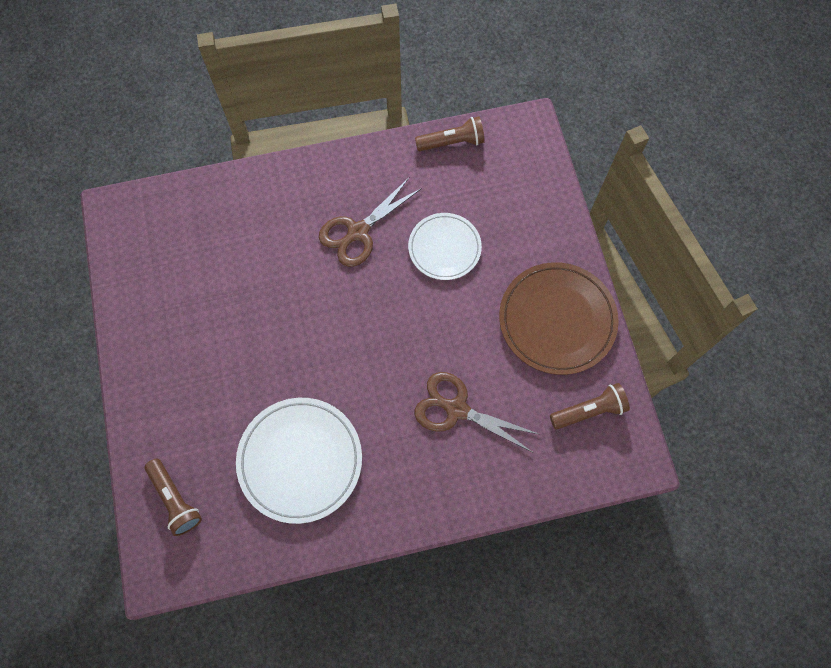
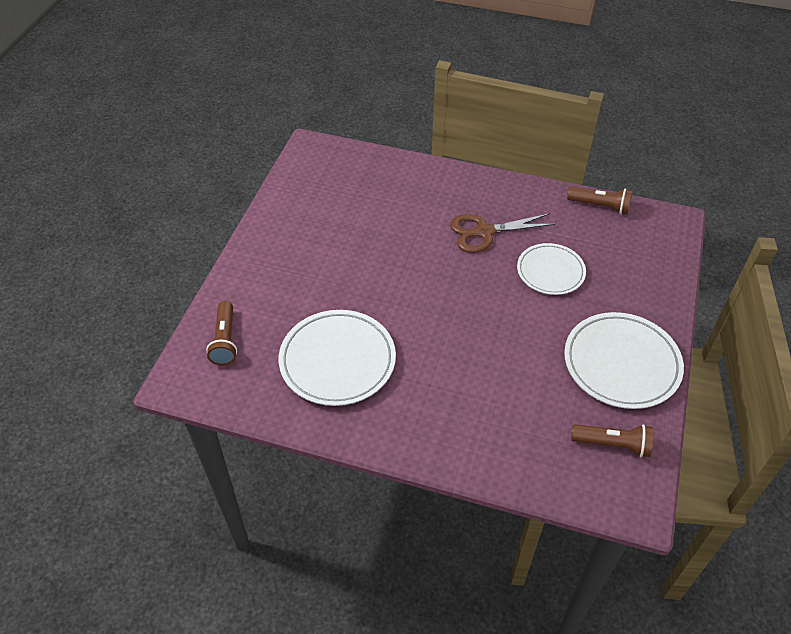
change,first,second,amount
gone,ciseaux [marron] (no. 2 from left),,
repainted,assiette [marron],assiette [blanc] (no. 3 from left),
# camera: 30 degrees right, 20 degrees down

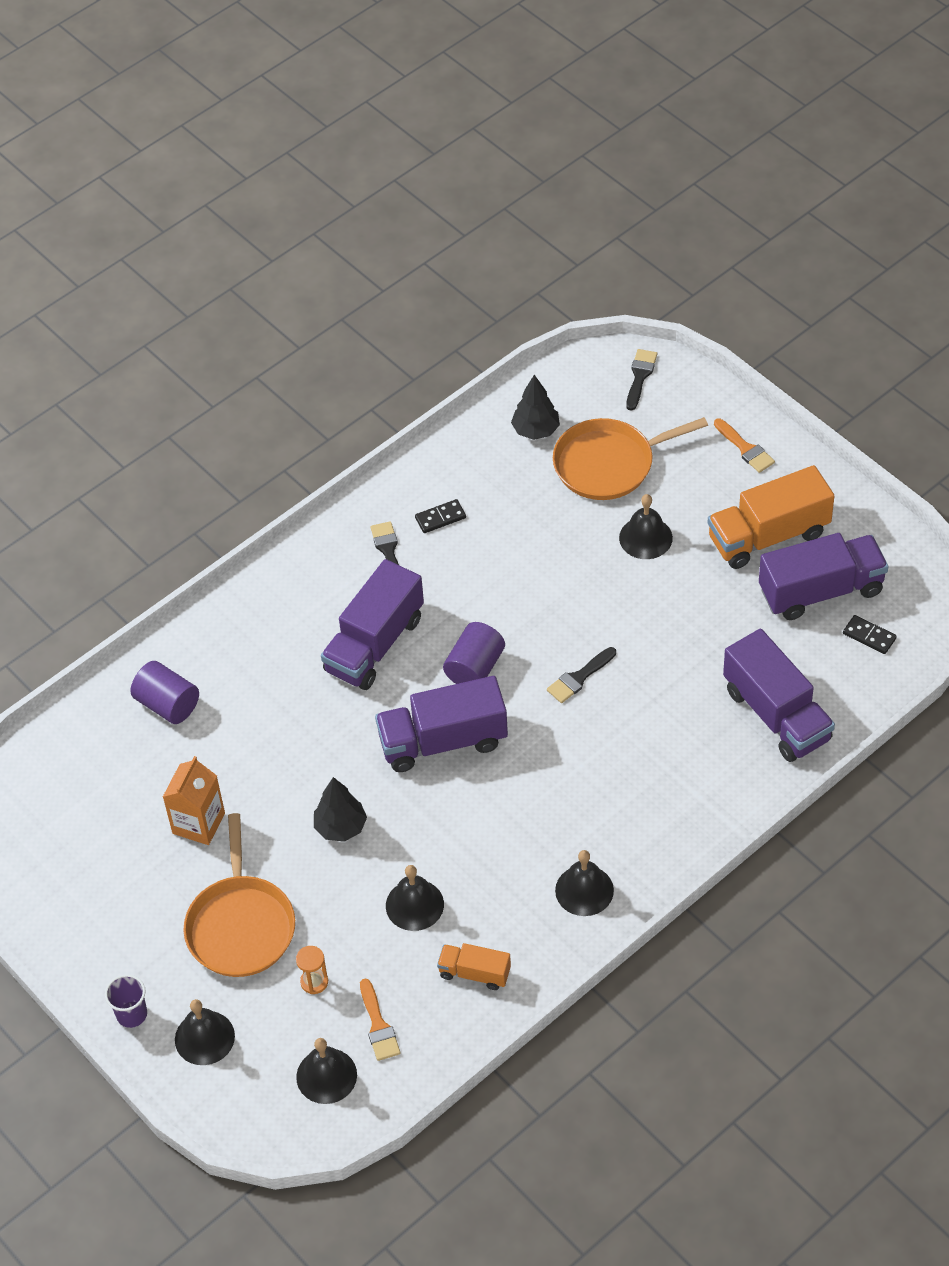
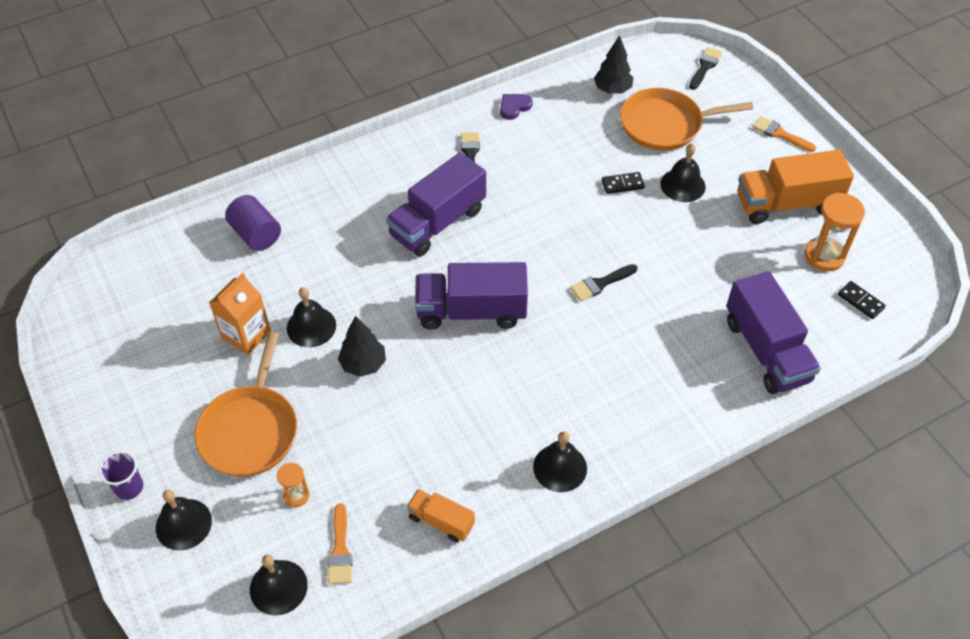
change,first,second,amount
shifted,cloche [noir] (no. 3 from left),,
shifted,domino [noir] (no. 1 from left),,
gone,cylindre [violet] (no. 2 from left),,
rotated,pinceau [orange] (no. 2 from left),,150 degrees clockwise
swapped,camion [violet] (no. 4 from left),sablier [orange] (no. 2 from left),
new,,cœur [violet],
# camera: 10 degrees right, 0 degrees up

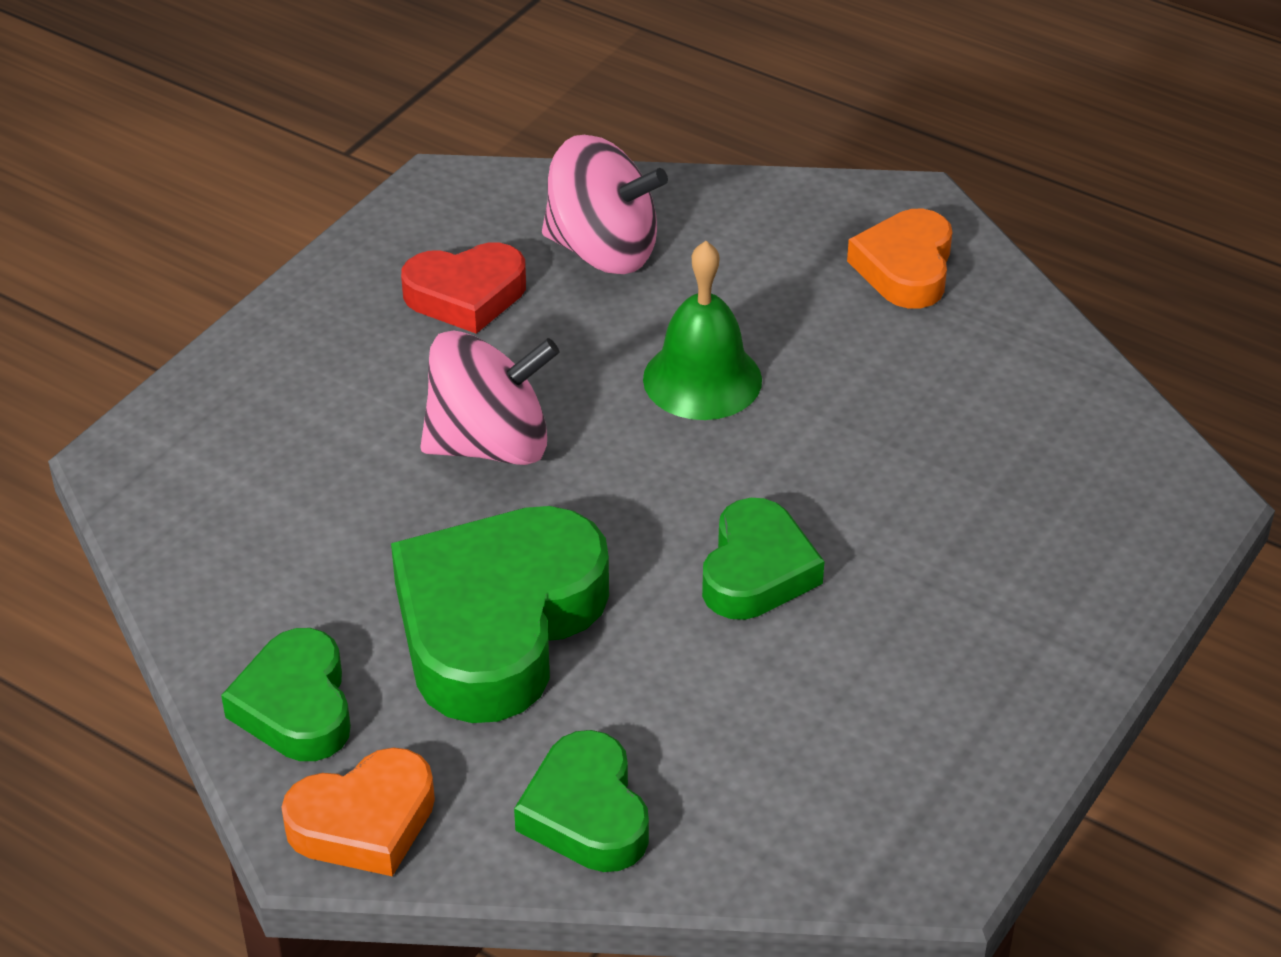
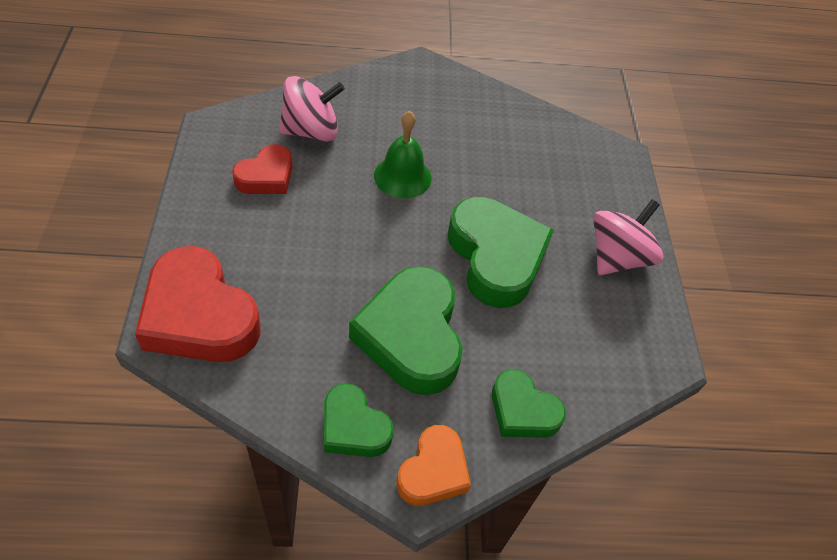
change,first,second,amount
shifted,toupie [rose] (no. 1 from left in the first image),toupie [rose] (no. 2 from left),
scaled,cœur [vert] (no. 4 from left in the first image),cœur [vert] (no. 3 from left),x1.76
gone,cœur [orange] (no. 2 from left),,
new,,cœur [rouge] (no. 1 from left),
# camera: 40 degrees left, 10 degrees up

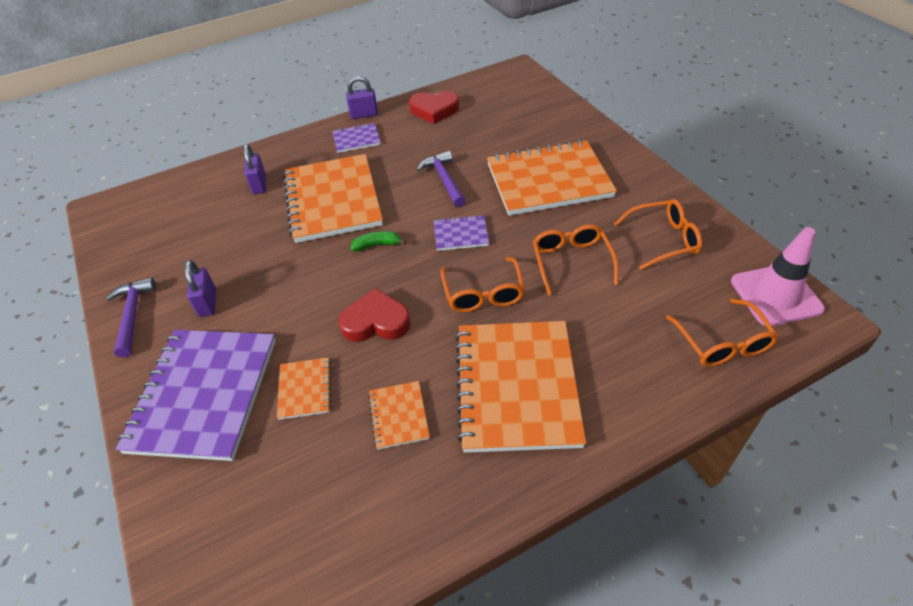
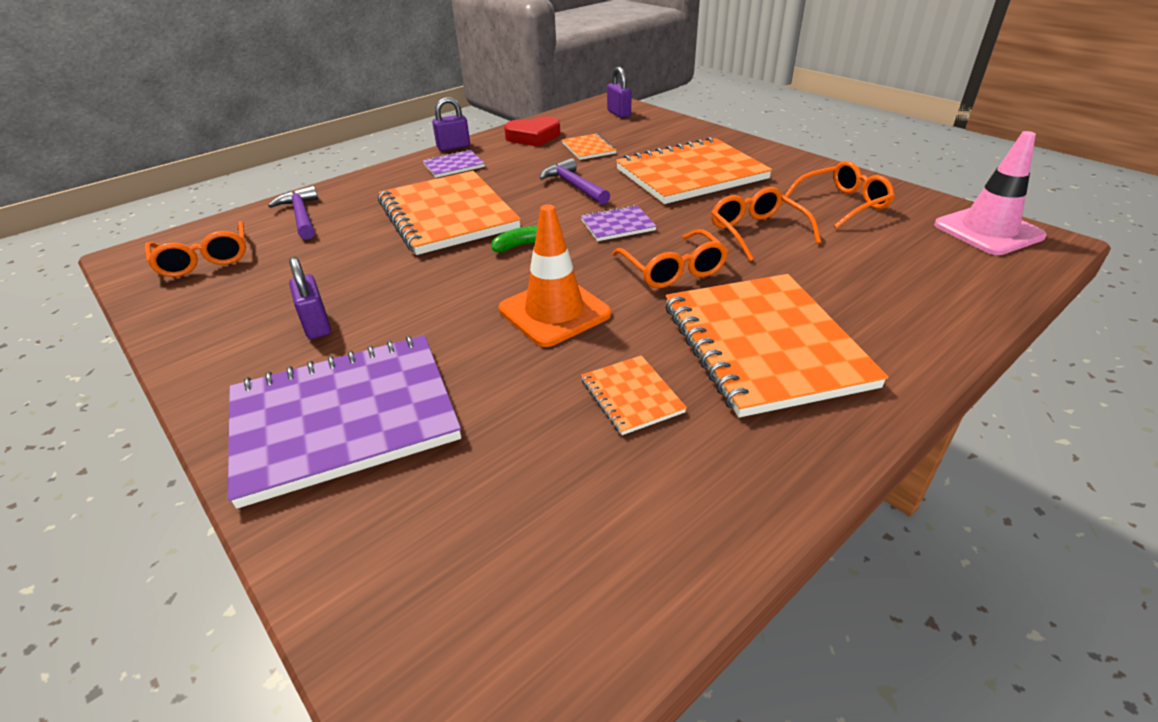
change,first,second,amount
shifted,marteau [violet] (no. 1 from left),,
rotated,carnet [violet] (no. 1 from left),,75 degrees clockwise
shifted,cadenas [violet] (no. 2 from left in the first image),cadenas [violet] (no. 3 from left),
shifted,carnet [orange] (no. 1 from left in the first image),carnet [orange] (no. 2 from left),
swapped,cœur [rouge] (no. 1 from left),cône de chantier [orange],
shifted,lunettes [orange] (no. 4 from left in the first image),lunettes [orange] (no. 1 from left),
# camera: 15 degrees left, 10 degrees down

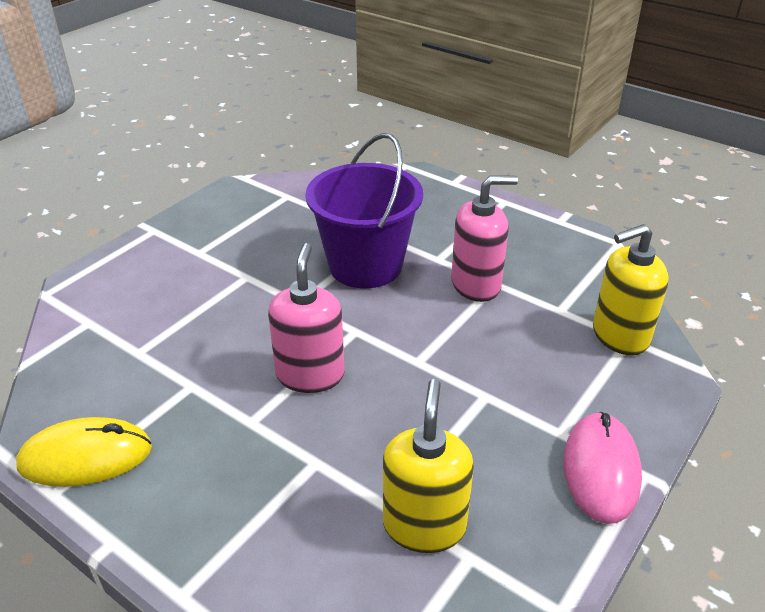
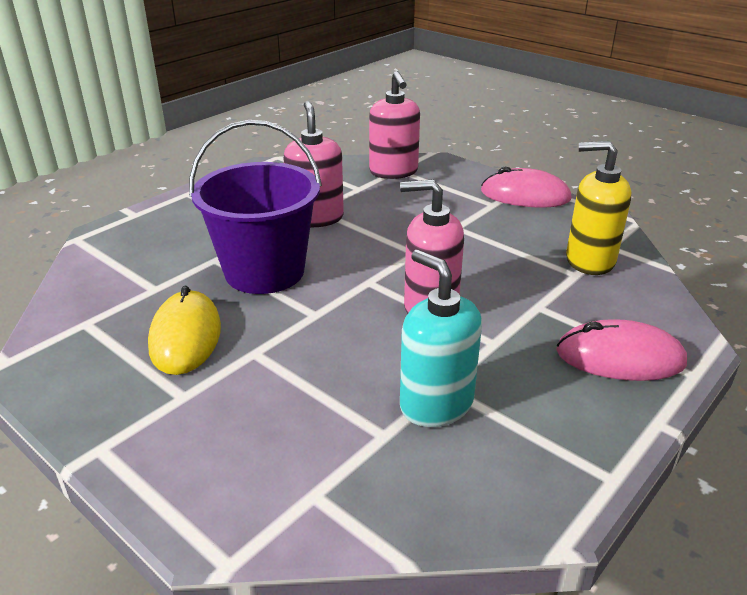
change,first,second,amount
shifted,souris [jaune],,
repainted,distributeur de savon [jaune] (no. 2 from left),distributeur de savon [rose] (no. 2 from left),
new,,distributeur de savon [turquoise],
new,,souris [rose] (no. 2 from left),
# camera: 85 degrees left, 5 degrees down

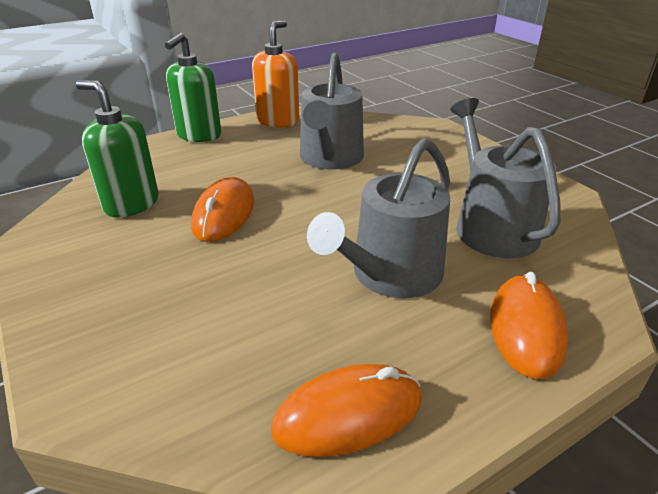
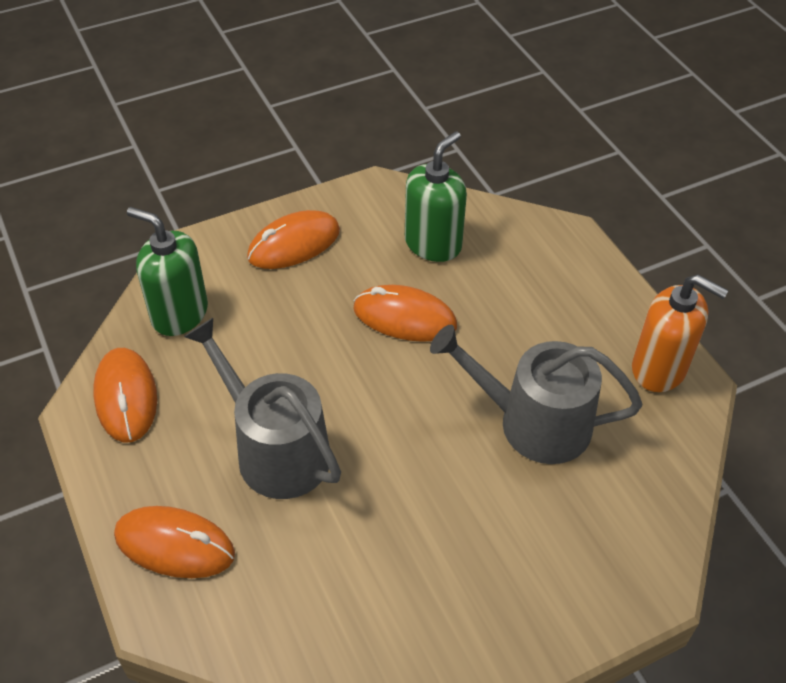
change,first,second,amount
shifted,distributeur de savon [vert] (no. 2 from left in the first image),distributeur de savon [vert] (no. 1 from left),
gone,arrosoir [gris] (no. 3 from left),,
new,,souris [orange] (no. 3 from left),
# camera: 95 degrees right, 15 degrees up

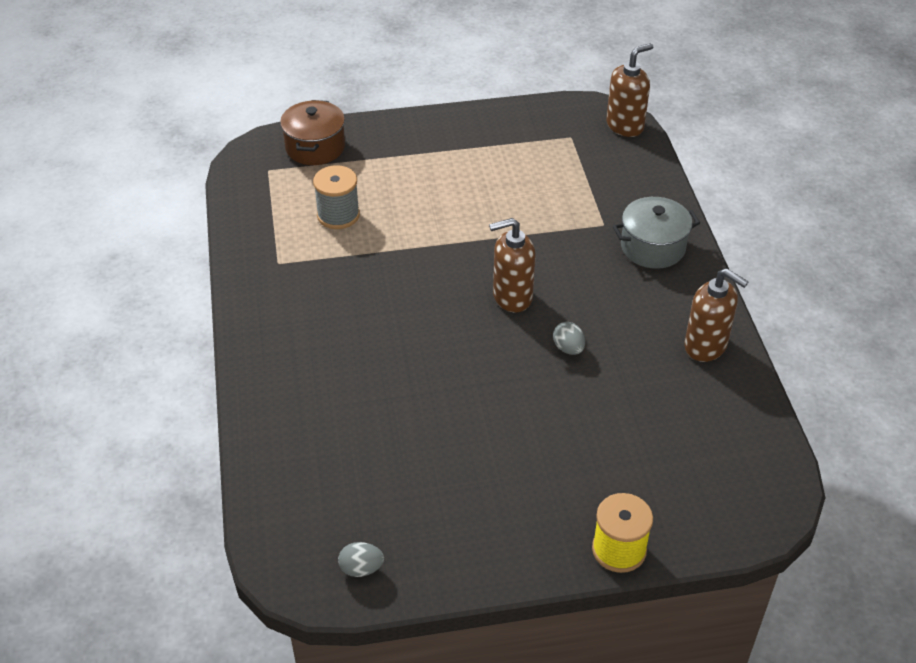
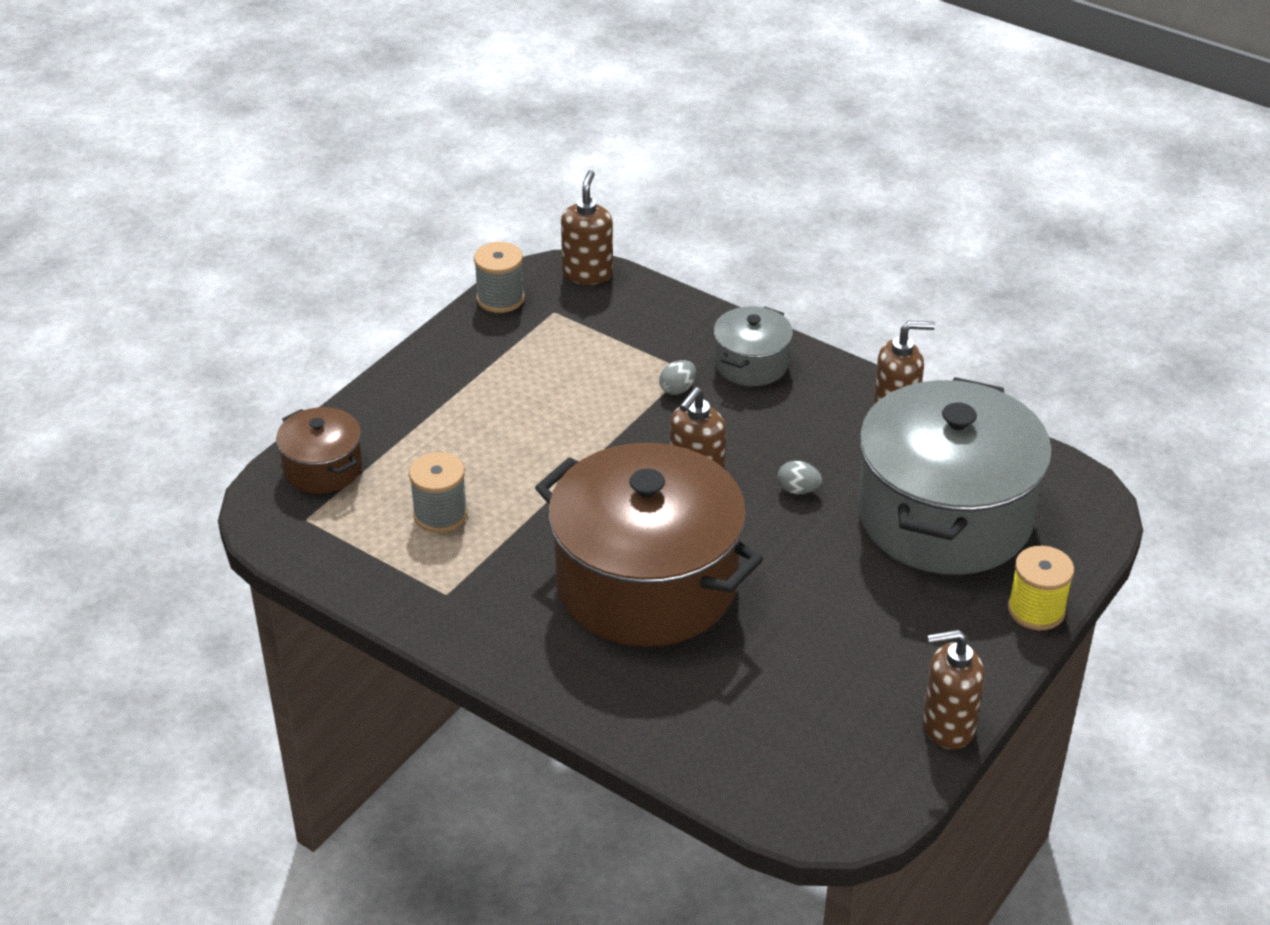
change,first,second,amount
shifted,œuf [gris] (no. 1 from left),,
new,,bobine [gris] (no. 2 from left),
new,,marmite [marron] (no. 2 from left),
new,,marmite [gris] (no. 2 from left),
new,,distributeur de savon [marron] (no. 4 from left),
# camera: 45 degrees left, 5 degrees down

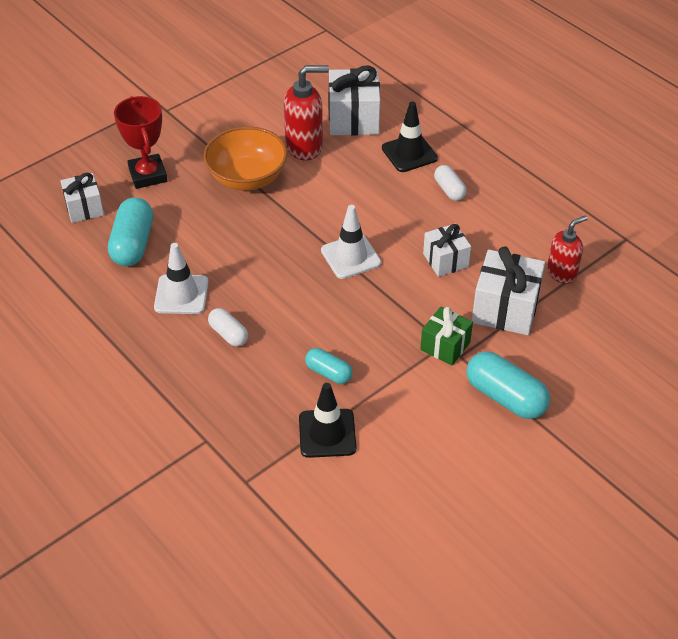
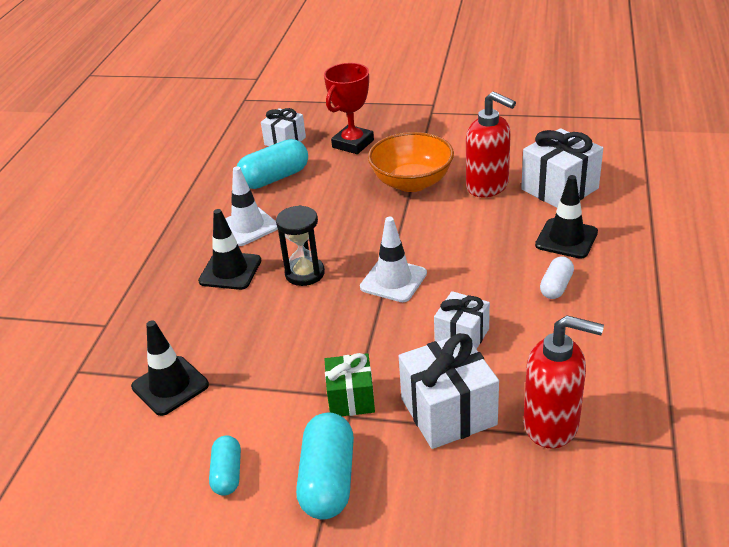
change,first,second,amount
swapped,gélule [blanc] (no. 1 from left),cône de chantier [noir] (no. 2 from left),
shifted,gélule [turquoise] (no. 2 from left in the first image),gélule [turquoise] (no. 1 from left),
scaled,distributeur de savon [rouge] (no. 2 from left),,x1.52
new,,sablier [noir],
# camera: 55 degrees right, 10 degrees down

